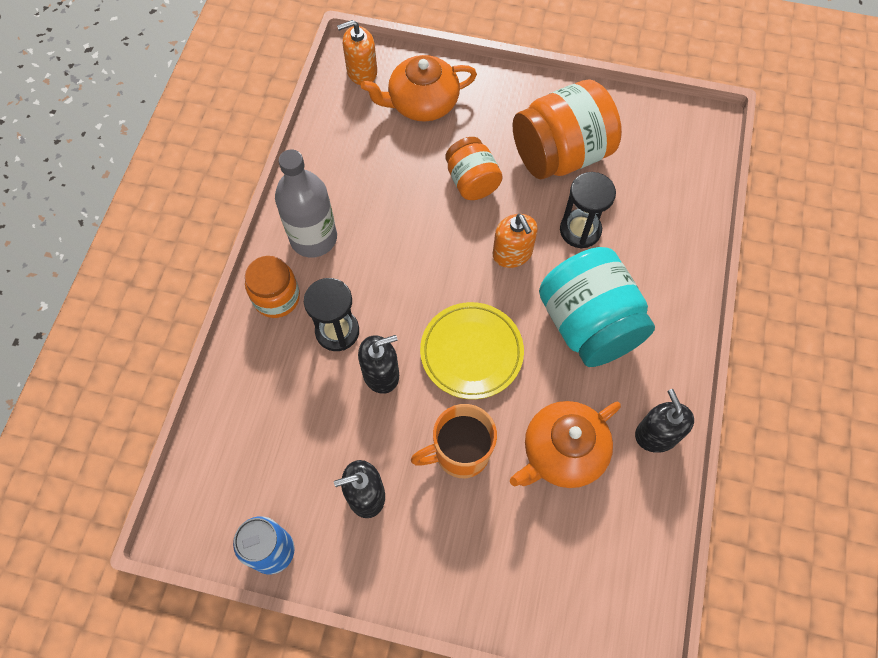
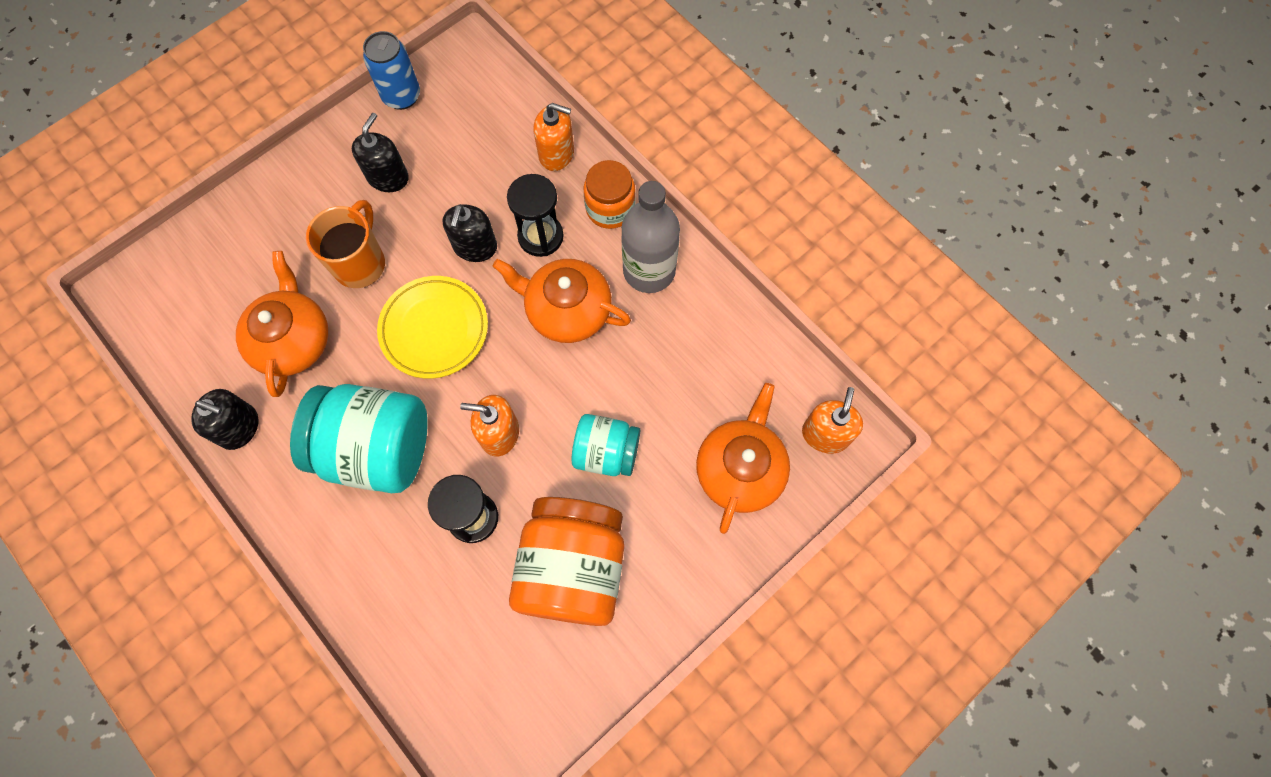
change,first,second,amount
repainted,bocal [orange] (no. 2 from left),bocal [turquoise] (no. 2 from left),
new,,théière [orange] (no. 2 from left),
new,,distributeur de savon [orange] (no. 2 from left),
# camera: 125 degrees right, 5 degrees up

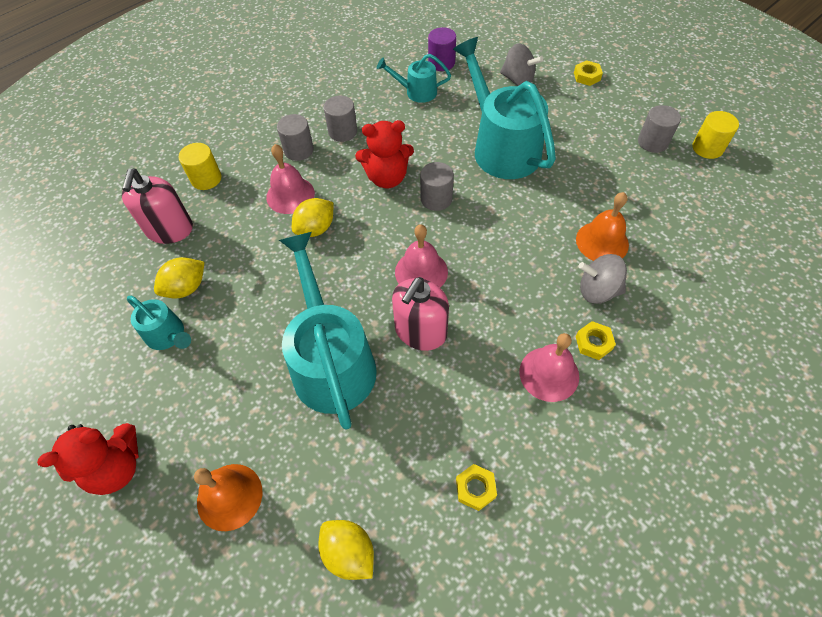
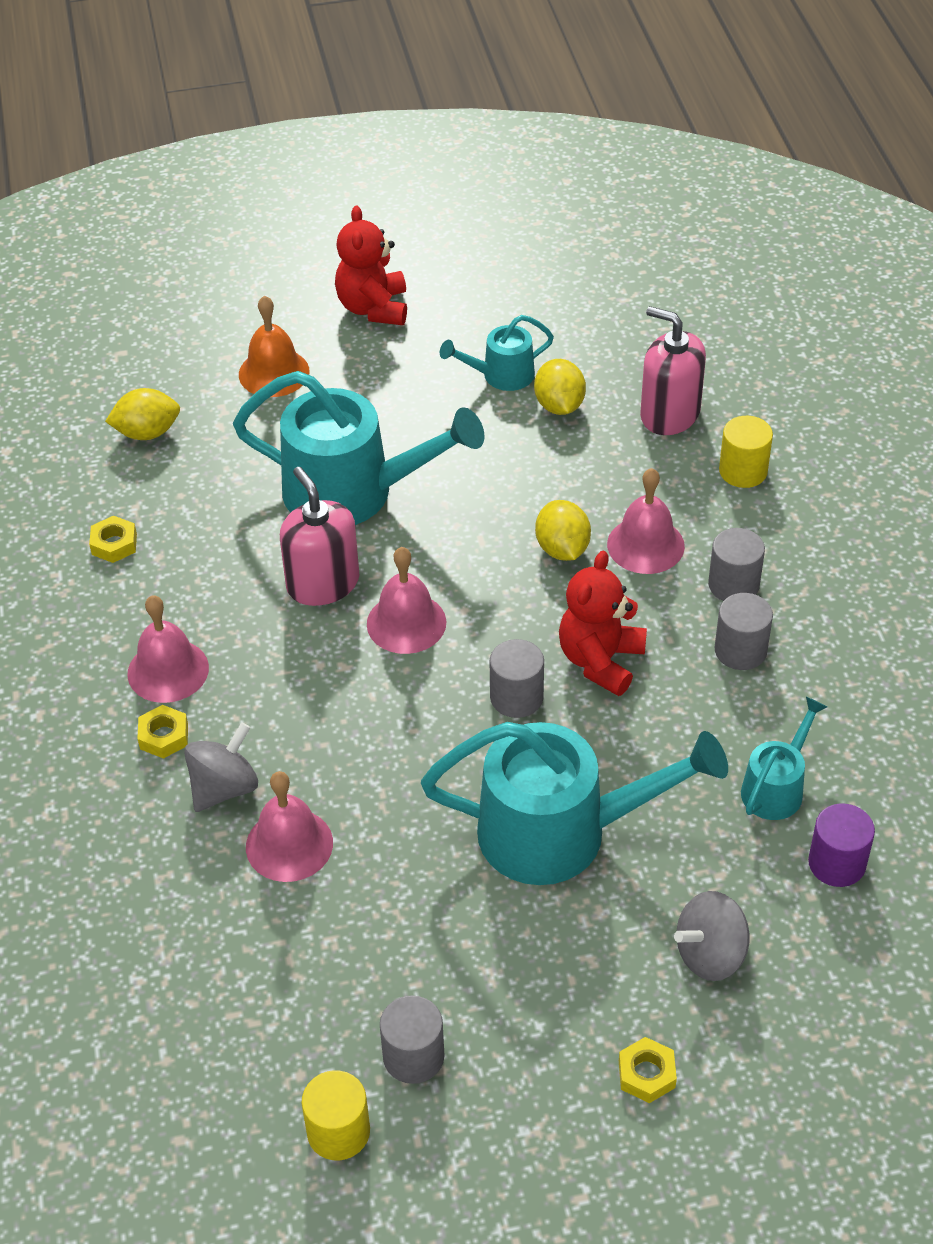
change,first,second,amount
repainted,cloche [orange] (no. 2 from left),cloche [rose] (no. 2 from left),
# camera: 120 degrees right, 10 degrees down

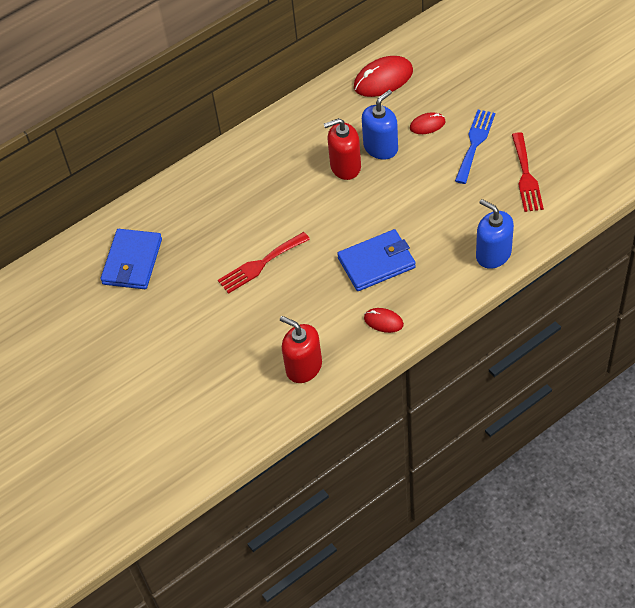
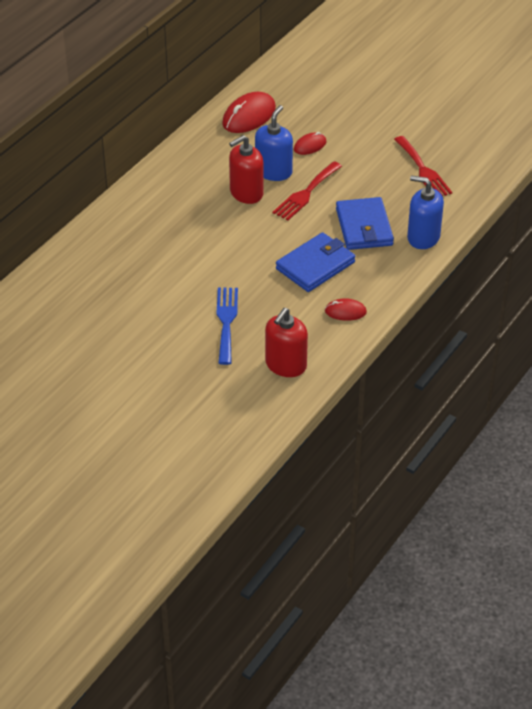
change,first,second,amount
shifted,portefeuille [bleu] (no. 1 from left in the first image),portefeuille [bleu] (no. 2 from left),
shifted,fourchette [rouge] (no. 1 from left),,
rotated,distributeur de savon [rouge] (no. 1 from left in the first image),distributeur de savon [rouge] (no. 2 from left),75 degrees counterclockwise
shifted,fourchette [bleu],,
# camera: 25 degrees left, 10 degrees down

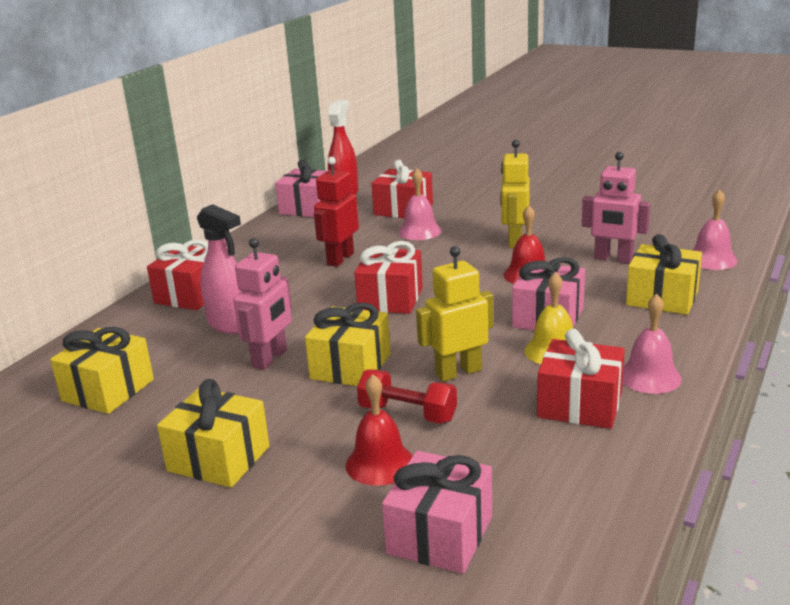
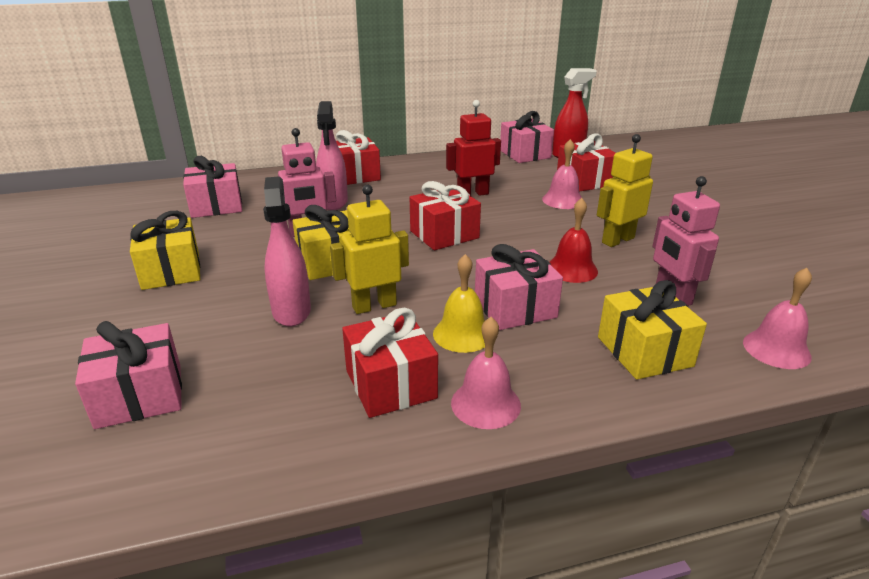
change,first,second,amount
repainted,cadeau [jaune] (no. 1 from left),cadeau [rose] (no. 2 from left),
gone,cloche [rouge] (no. 1 from left),,
swapped,haltère [rouge],vaporisateur [rose] (no. 1 from left),
rotated,robot [jaune] (no. 1 from left),,45 degrees counterclockwise
# camera: 45 degrees right, 5 degrees up

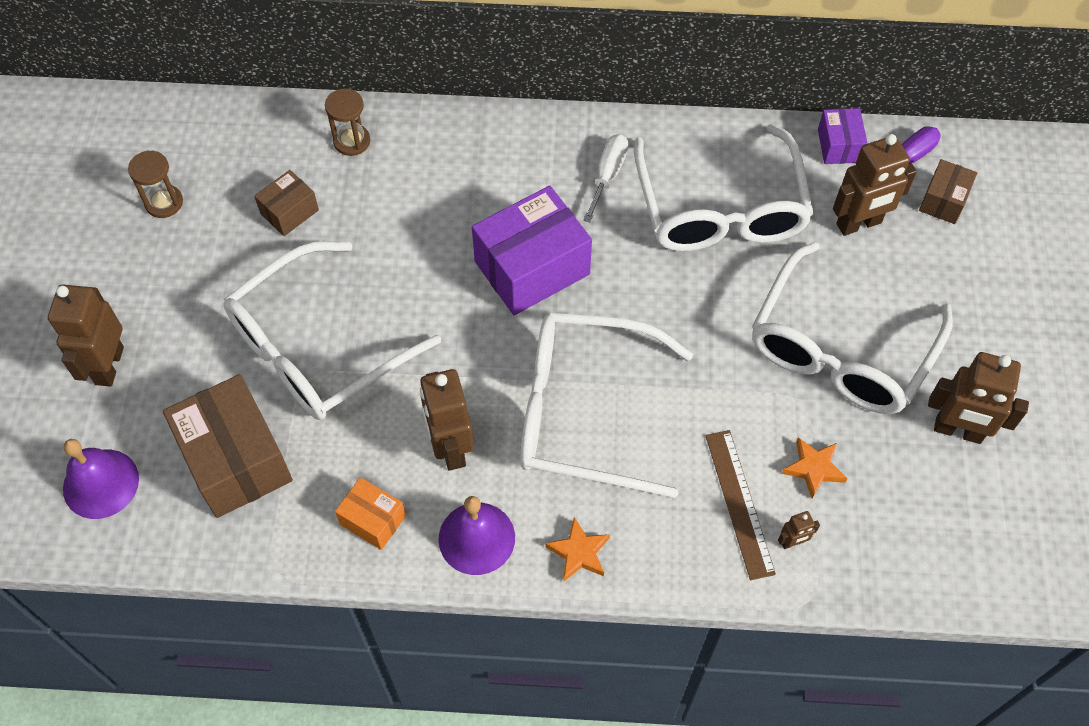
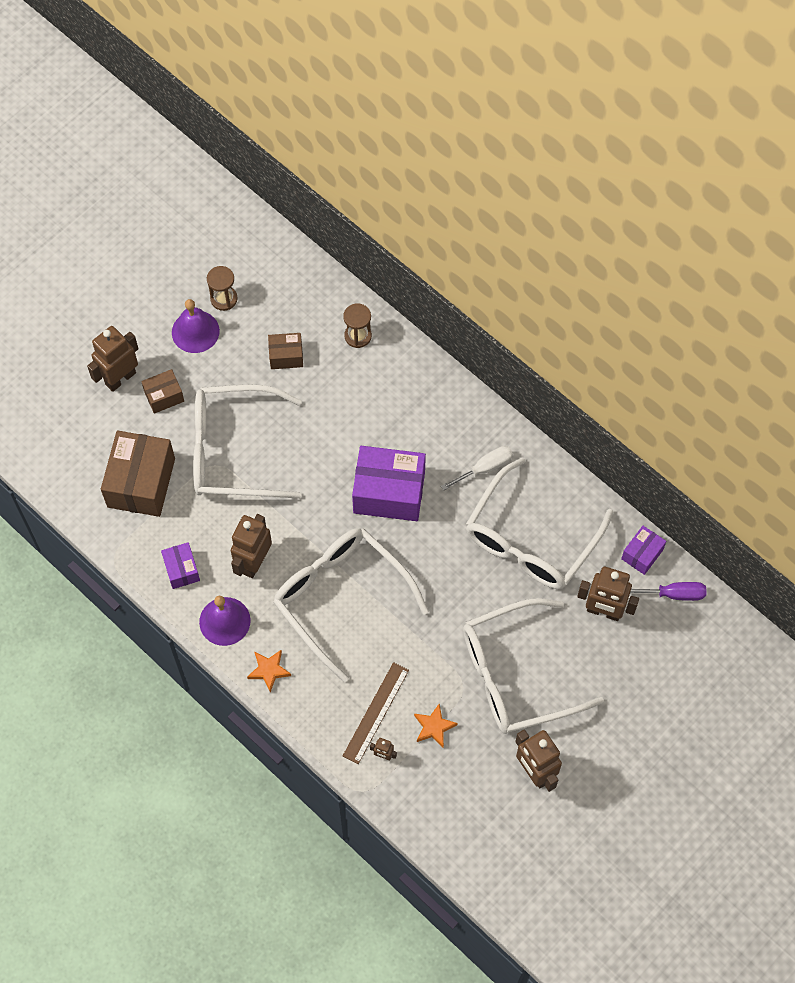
change,first,second,amount
shifted,cloche [violet] (no. 1 from left),,
repainted,boîte [orange],boîte [violet] (no. 1 from left),
shifted,boîte [marron] (no. 3 from left in the first image),boîte [marron] (no. 2 from left),
# camera: 40 degrees right, 5 degrees up

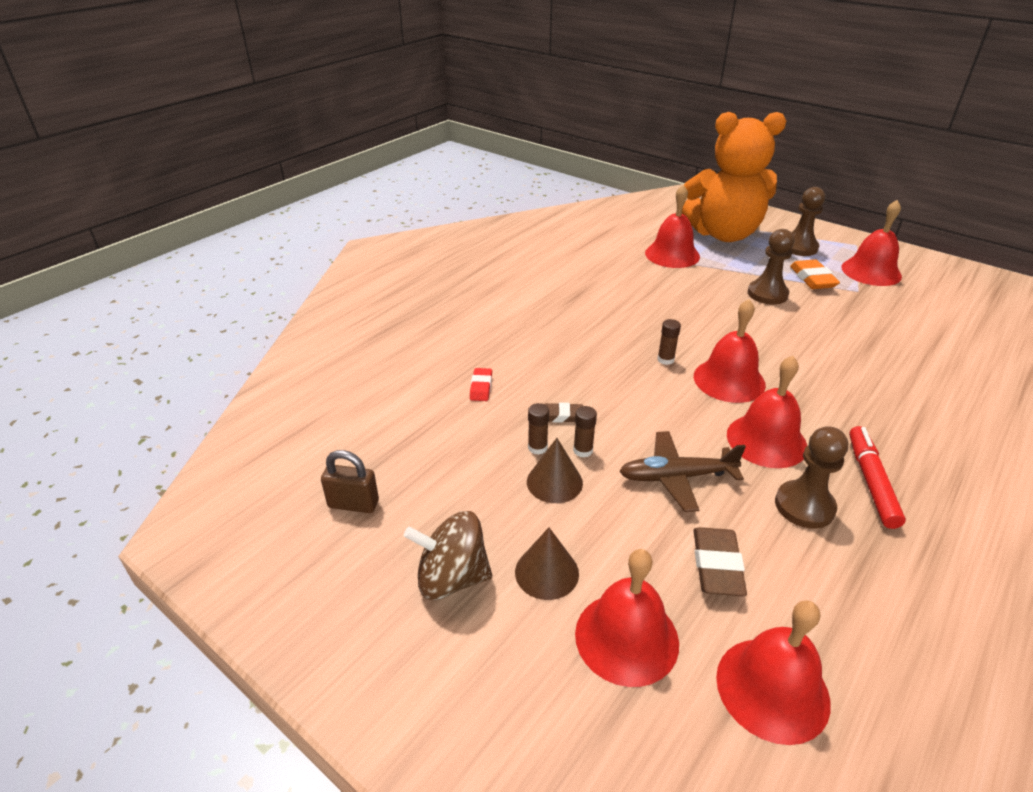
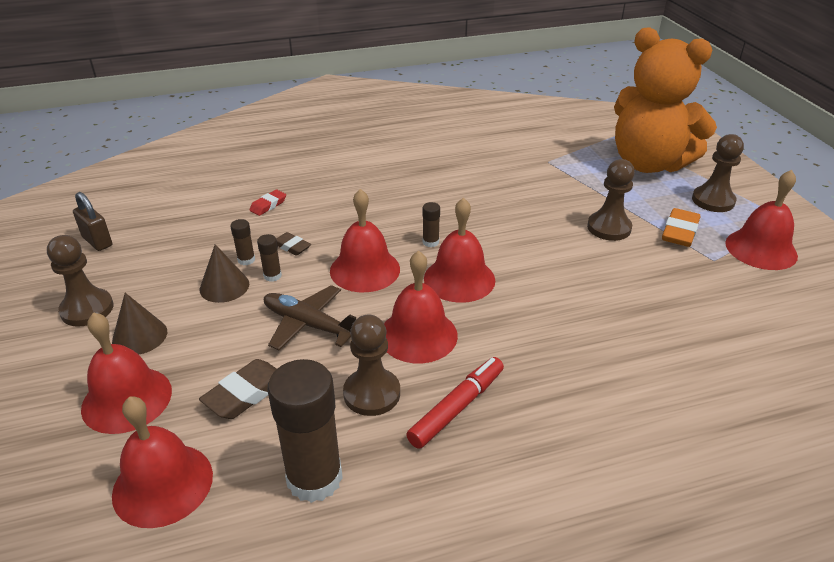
change,first,second,amount
swapped,toupie [marron],pion [marron] (no. 1 from left),
shifted,cloche [rouge] (no. 2 from left in the first image),cloche [rouge] (no. 3 from left),
new,,bâton de colle [marron] (no. 3 from left),
# camera: 35 degrees right, 0 degrees up

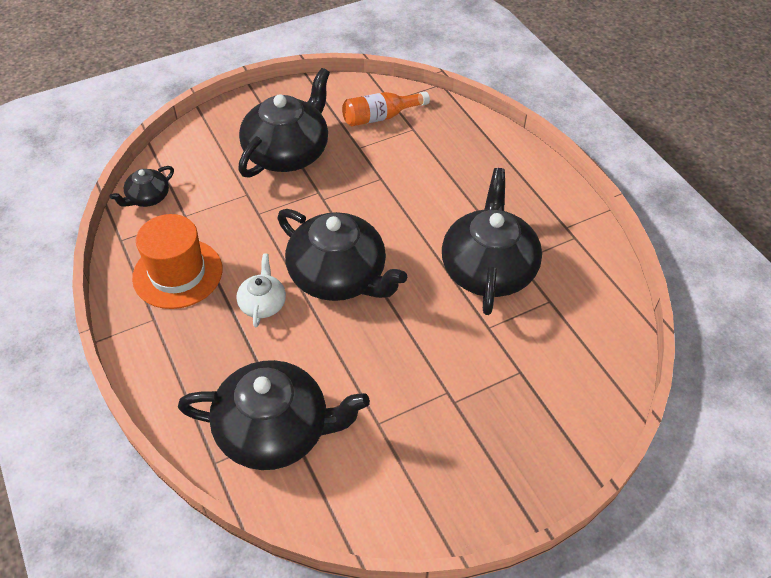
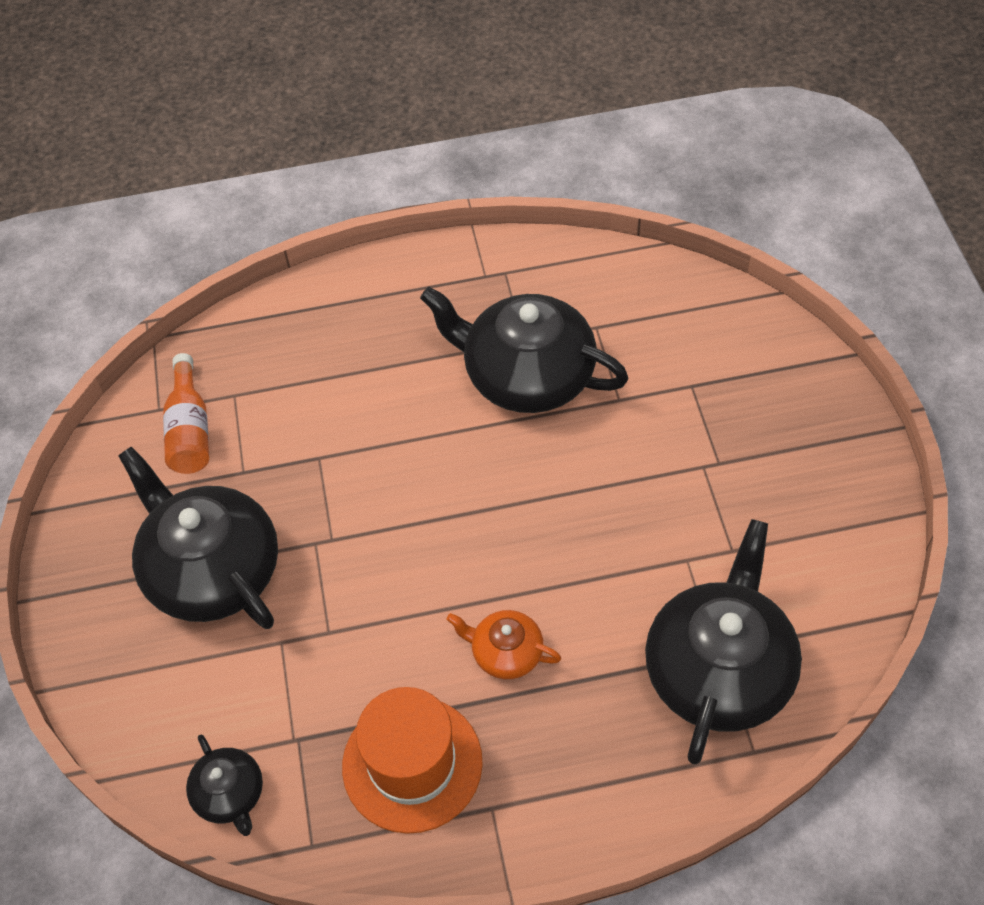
change,first,second,amount
repainted,théière [blanc],théière [orange],
gone,théière [noir] (no. 4 from left),,
# camera: 70 degrees left, 5 degrees up

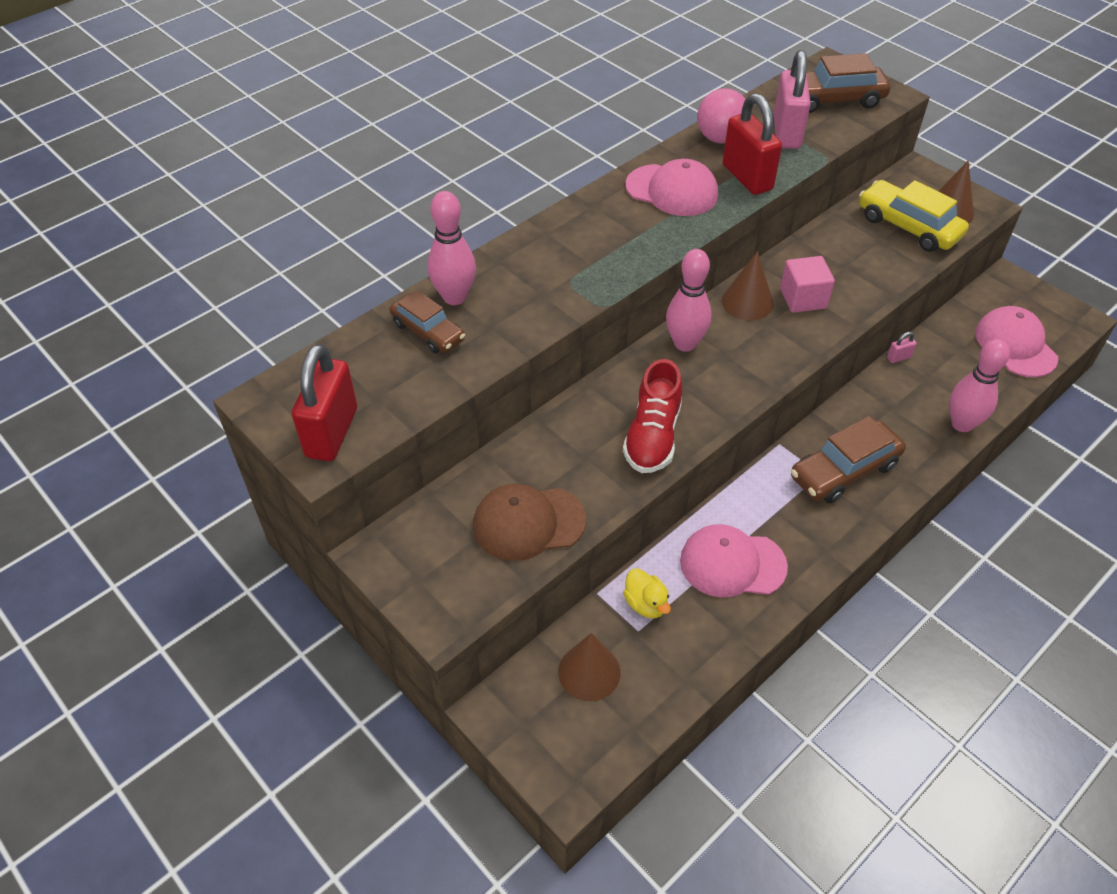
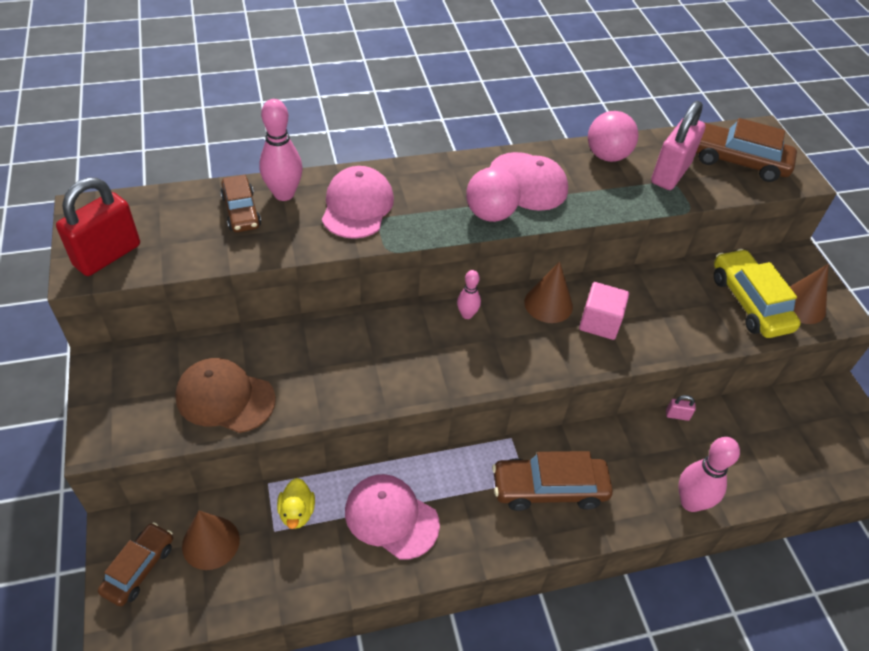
change,first,second,amount
gone,chaussure [rouge],,
scaled,quille [rose] (no. 2 from left),,x0.57
gone,cadenas [rouge] (no. 2 from left),,
shifted,casquette [rose] (no. 3 from left in the first image),casquette [rose] (no. 1 from left),
new,,voiture [marron] (no. 1 from left),
new,,balle [rose] (no. 1 from left),
# camera: 25 degrees right, 0 degrees up

